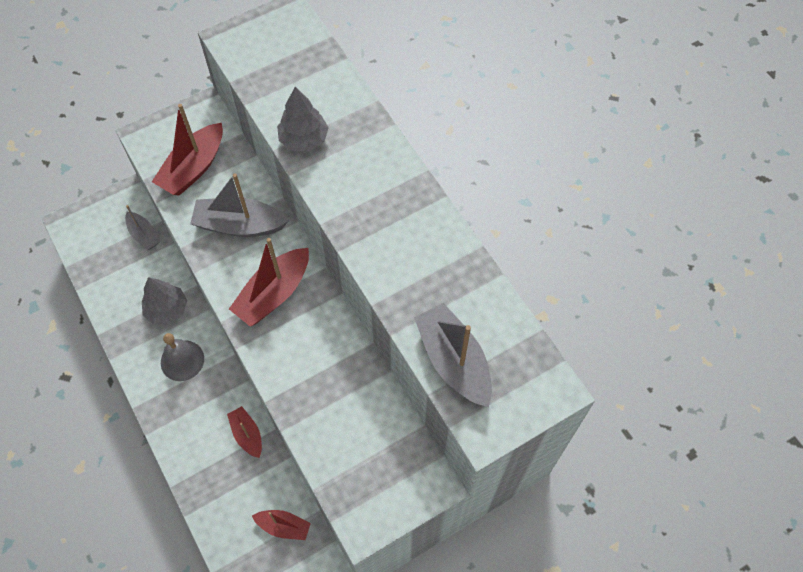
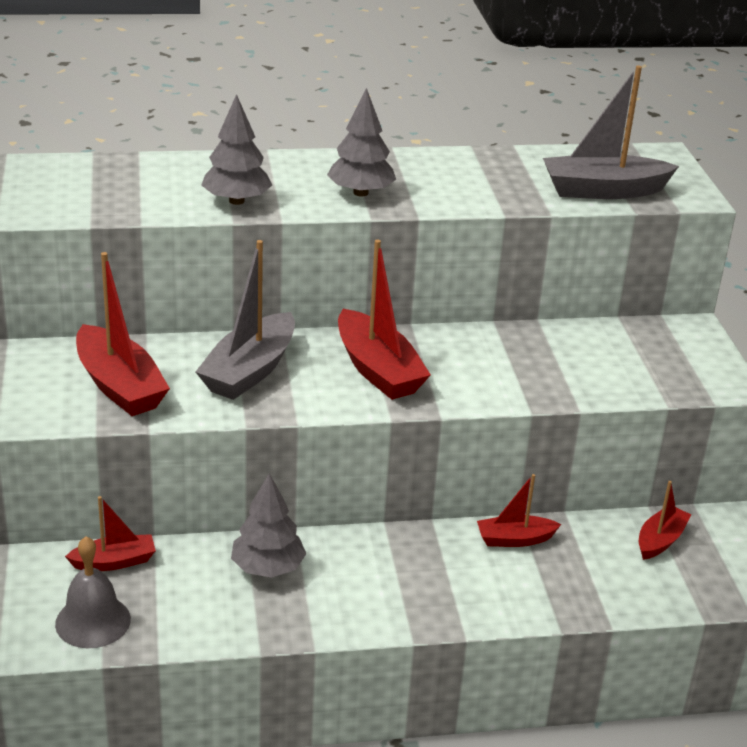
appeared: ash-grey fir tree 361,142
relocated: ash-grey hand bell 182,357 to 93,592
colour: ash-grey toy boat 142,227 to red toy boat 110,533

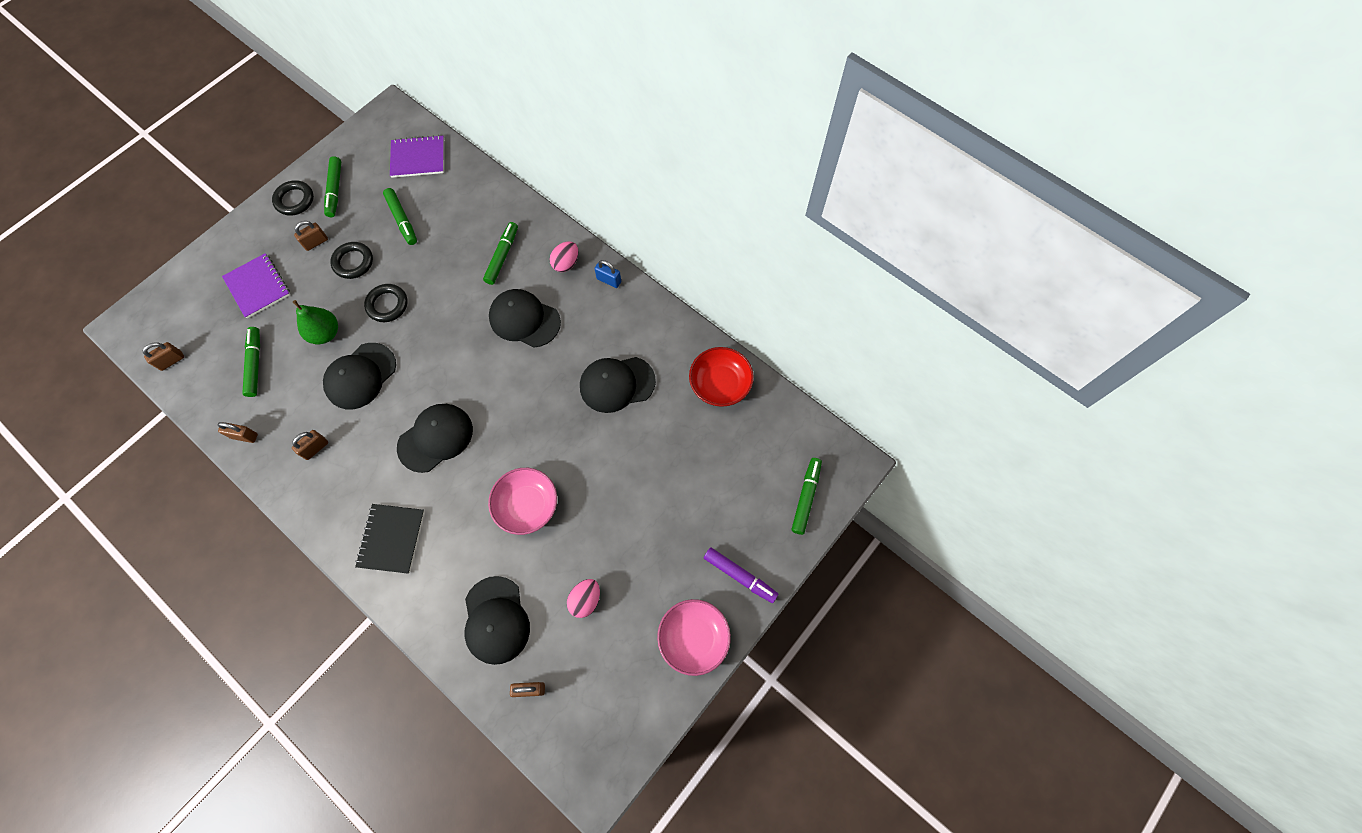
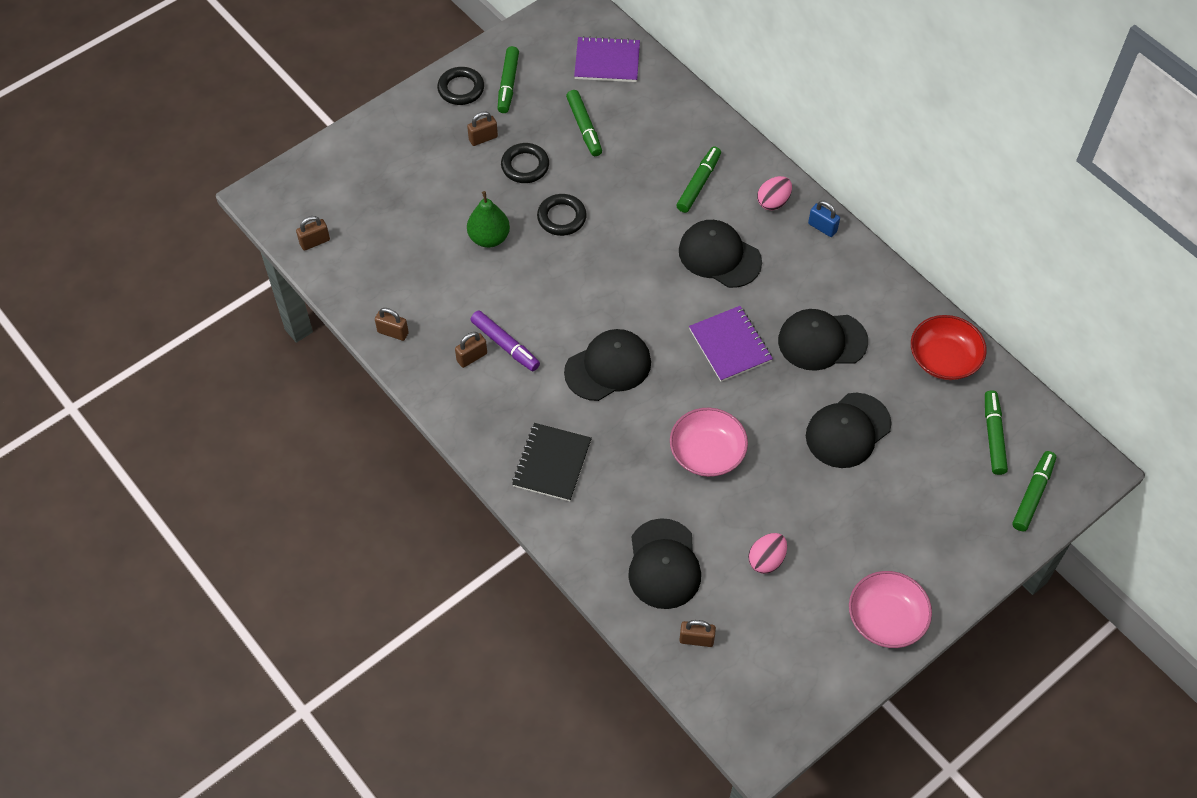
relocated: violet exercise book 256,285 to 731,344; green felt pen 251,362 to 996,432; black baseball cap 359,376 to 849,430; violet felt pen 741,575 to 505,340

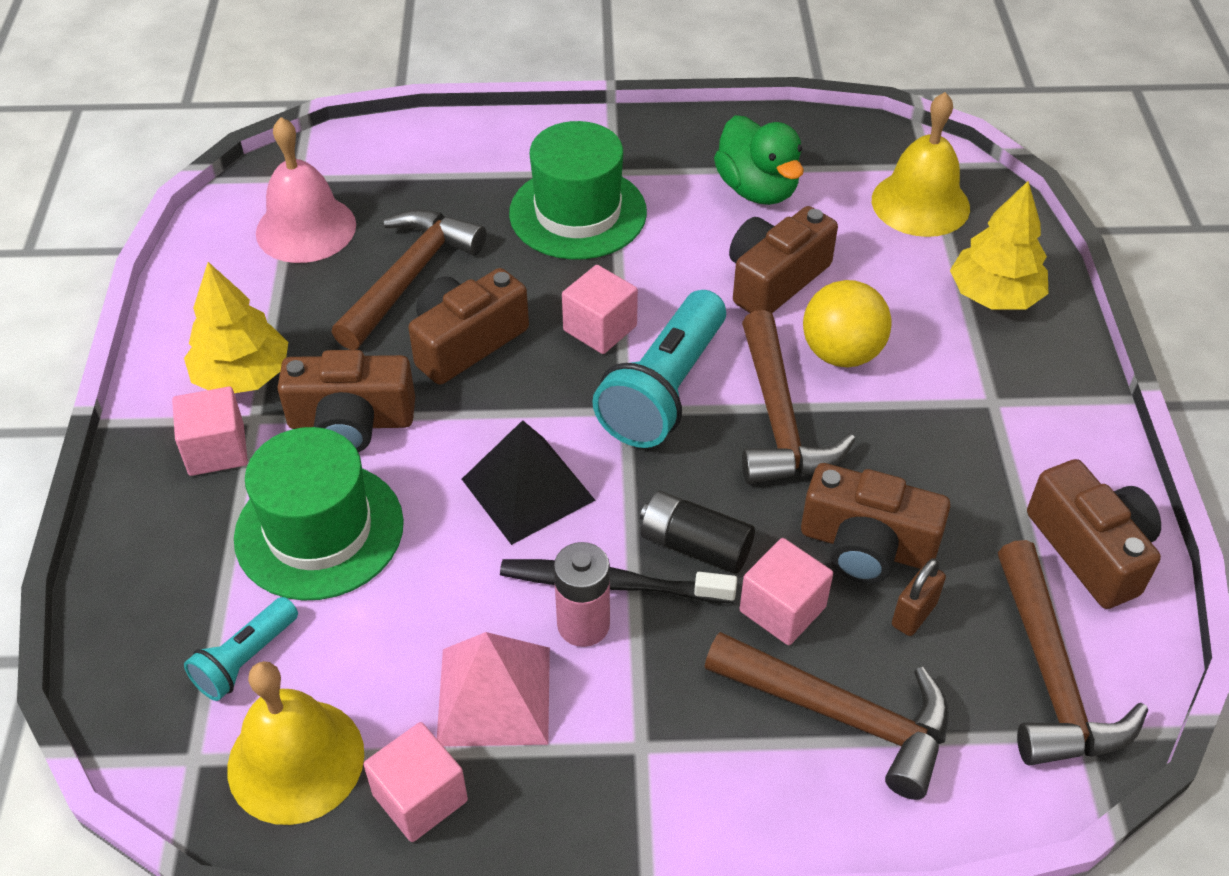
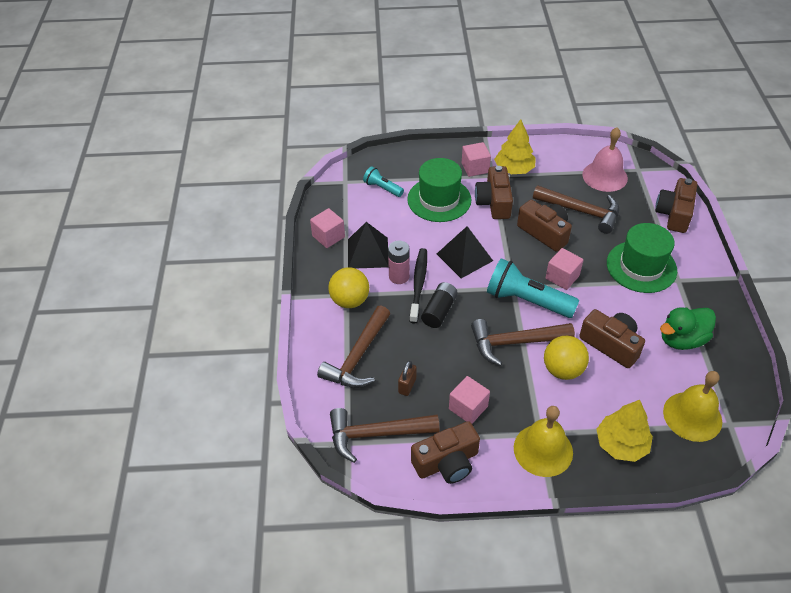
appeared: bright yellow ball 348,287
relocated: russet camera 875,523 to 676,205; pink block 786,591 to 469,400; bright yellow hand bell 295,743 to 543,441
colour: pink pyramid shape 493,689 to black pyramid shape 368,245
spun: russet padlock 919,597 = 407,378 75 degrees clockwise

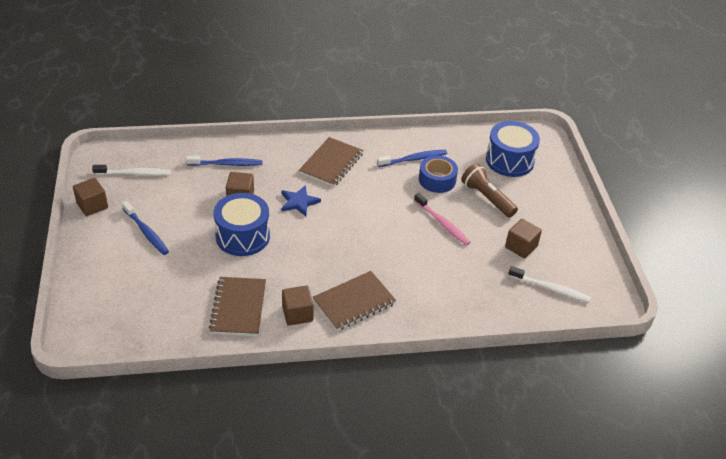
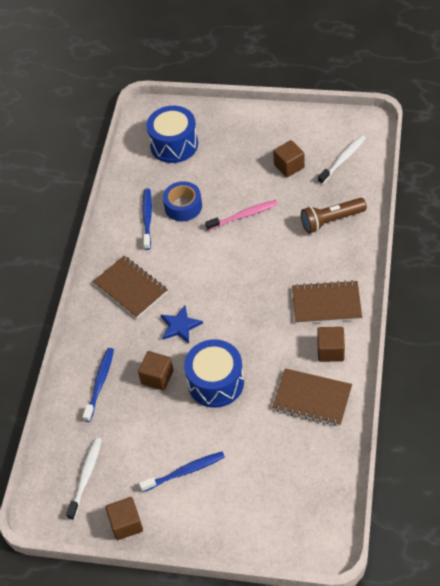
relocated: russet flashlight 489,190 to 334,215
spun: russet exercise book 354,301 = 327,302 75 degrees counterclockwise

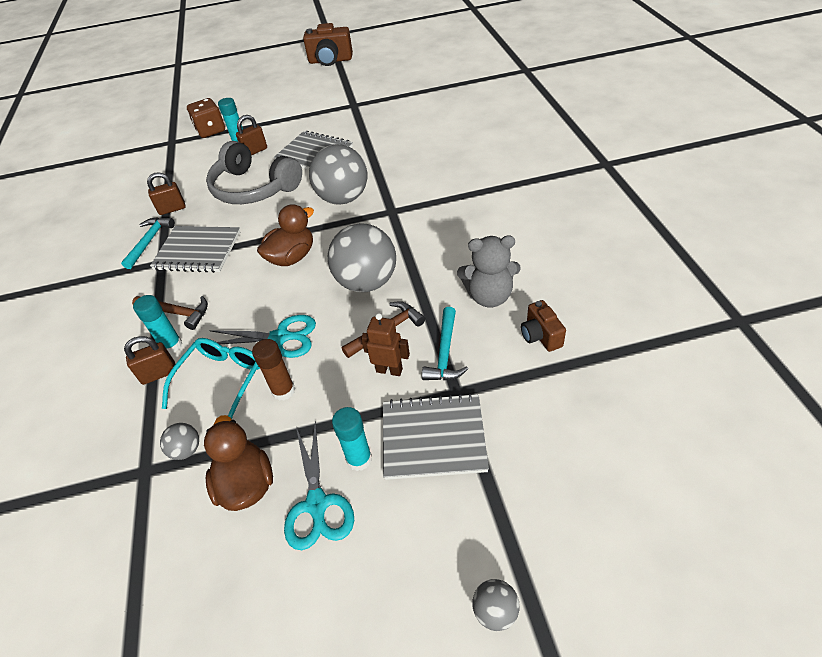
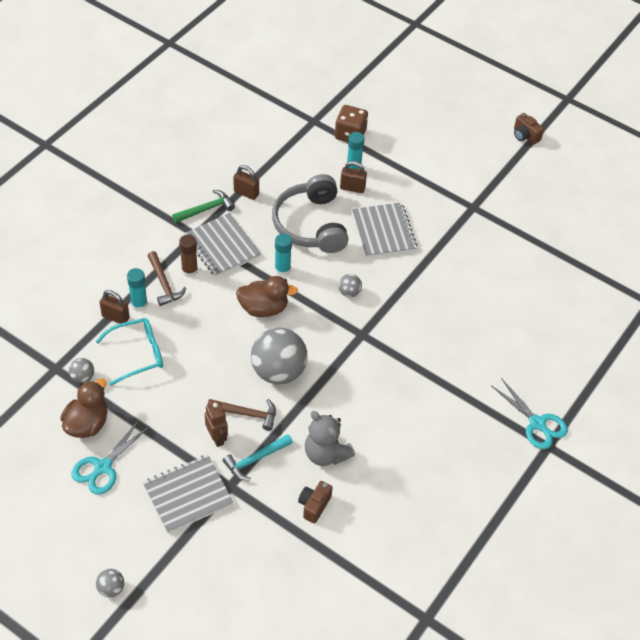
relocated: teal scissors 262,336 to 529,413; russet glue stick 273,370 to 188,256; teal glue stick 352,439 to 283,255
colour: teal claw hammer 148,243 to green claw hammer 203,206
spun: ash-grey exercise book 436,436 = 188,494 75 degrees counterclockwise
size: russet camera 328,44 = 529,128 x0.57; ash-grey ball 338,174 = 350,285 x0.44

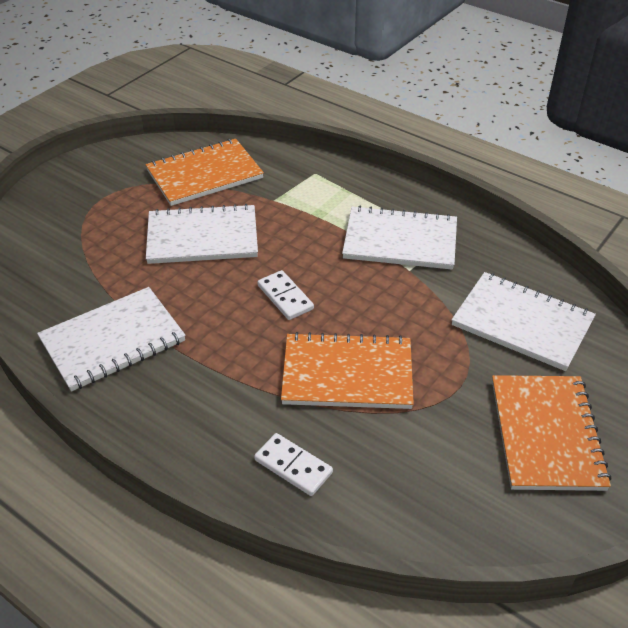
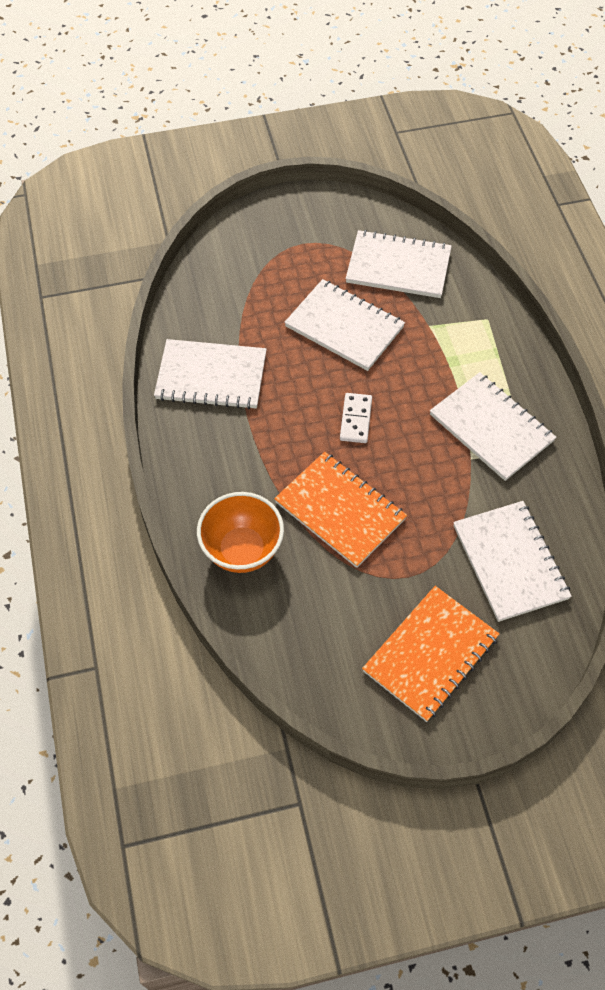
exchanged: white domino piece 293,464 to orange-coloured serving bowl 240,532
colour: orange-coloured exercise book 205,172 to white exercise book 399,264

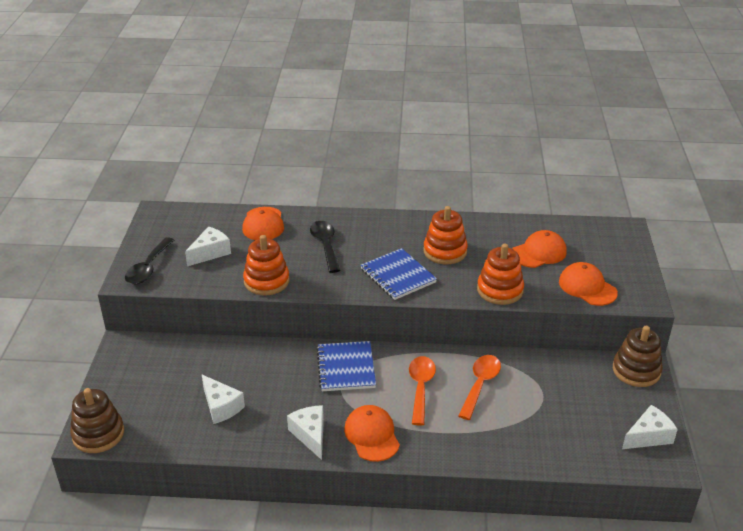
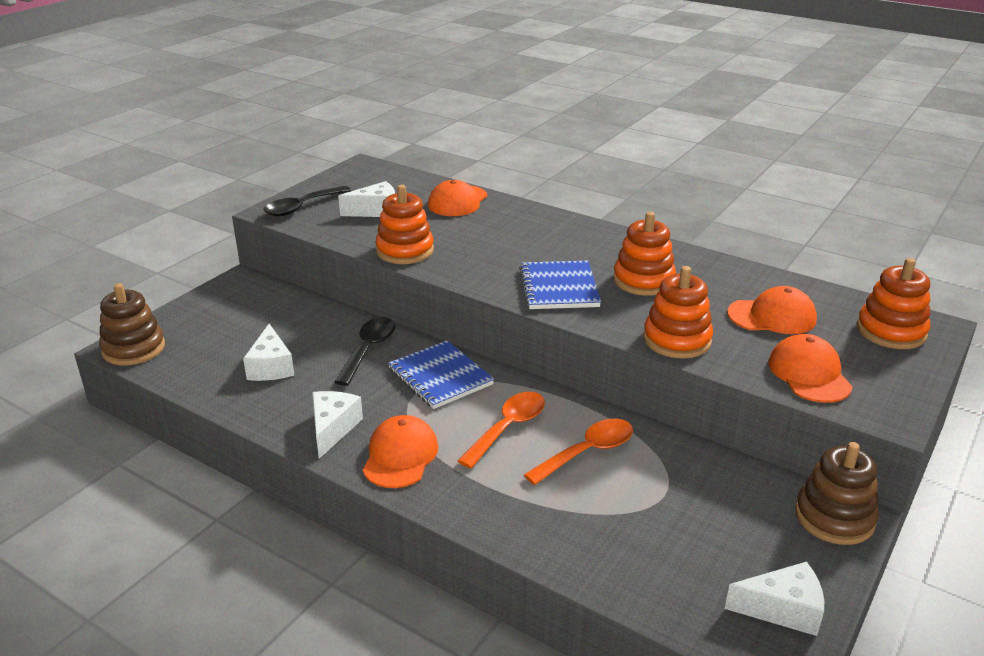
appeared: orange-coloured stacking rings 893,303
relocated: black teaspoon 325,247 to 364,351
spun: royal blue exercise book 346,366 = 441,374 60 degrees counterclockwise

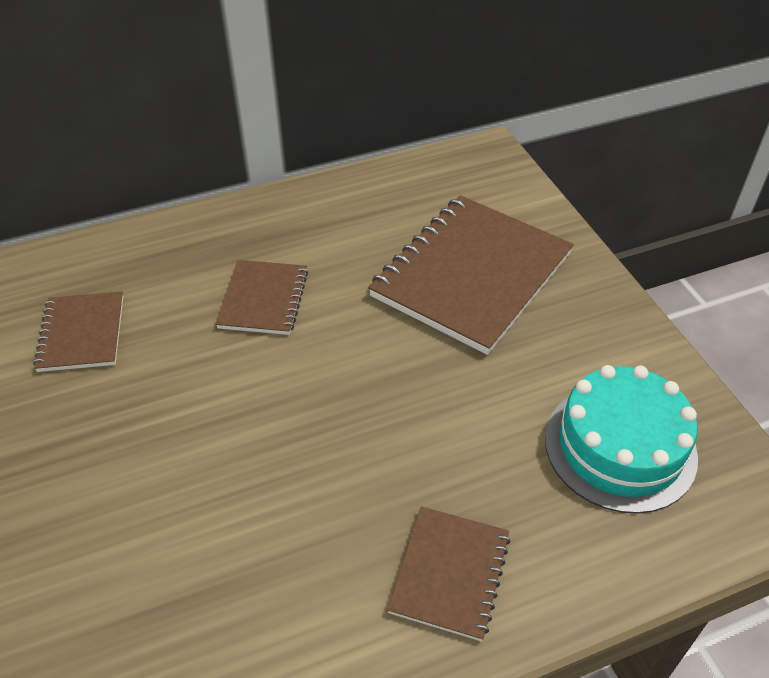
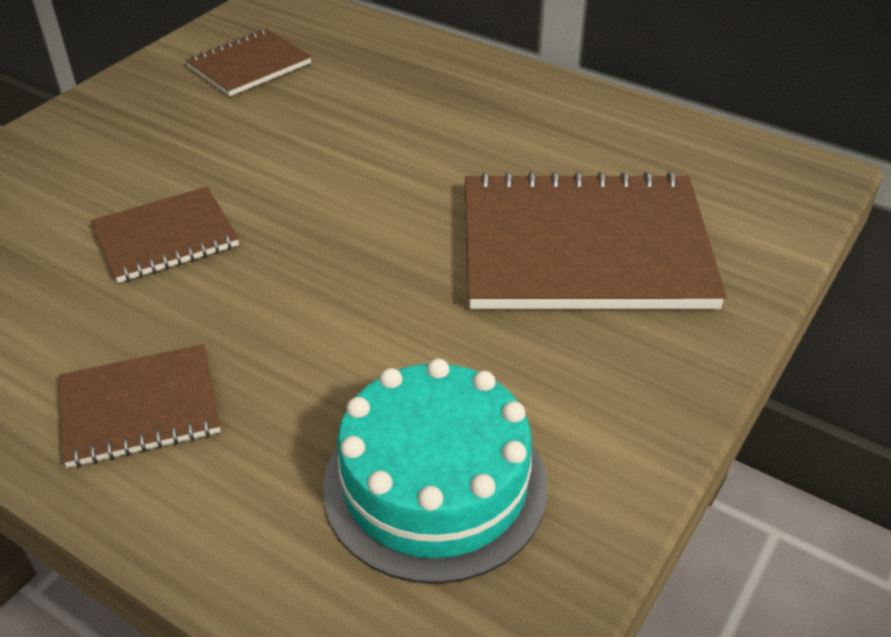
relocated: russet exercise book 262,297 to 164,235

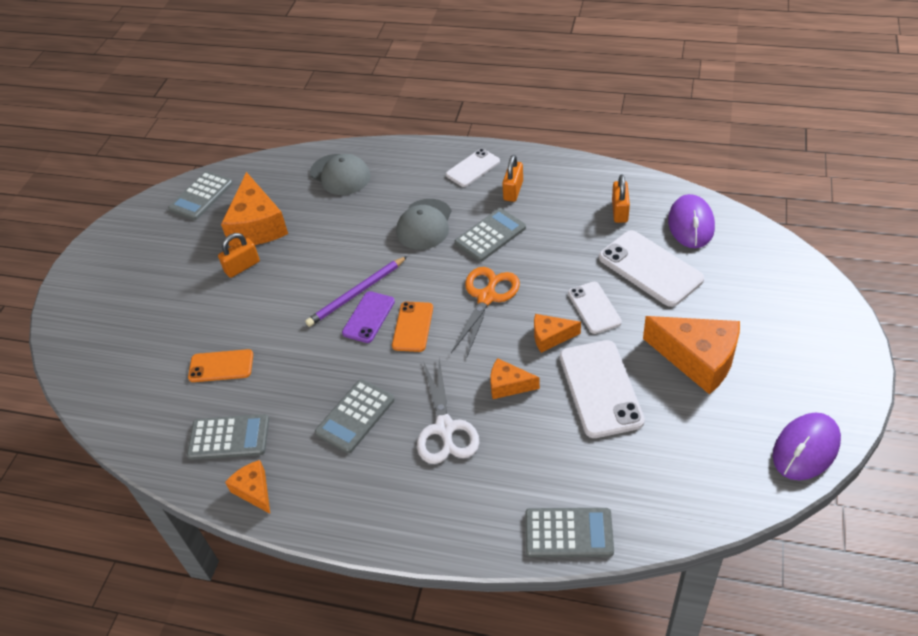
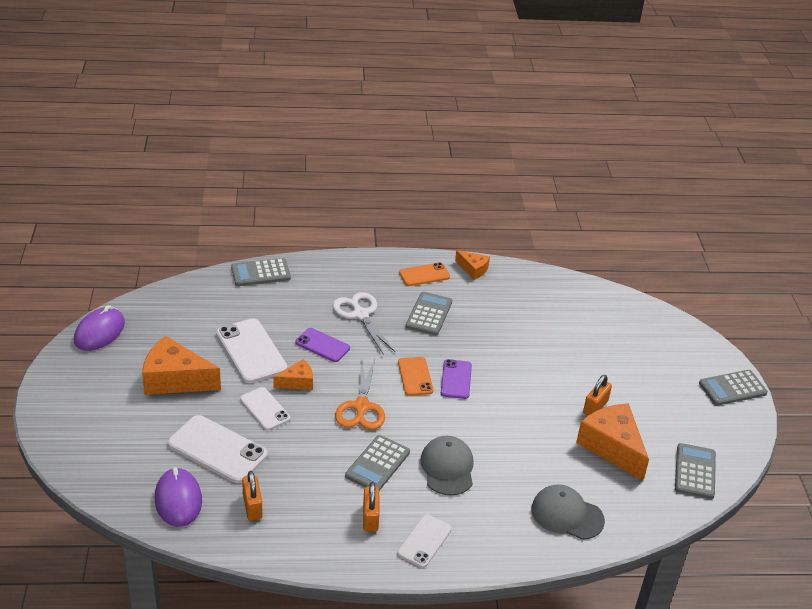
missing: violet lead pencil 356,291
relocated: orange-coloured phone 220,365 to 424,274; ash-grey calculator 228,437 to 733,388
exchanged: orange-coloured piece of cheese 515,378 to violet phone 322,345

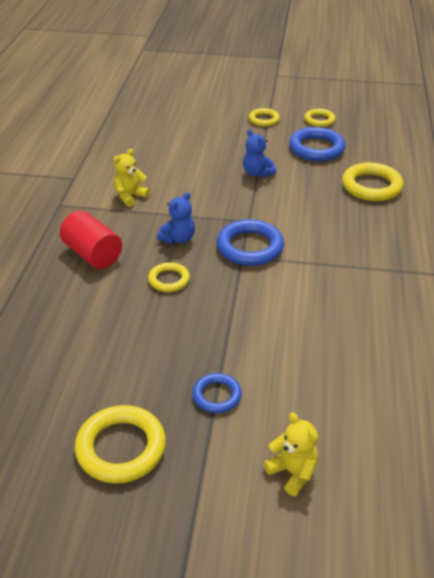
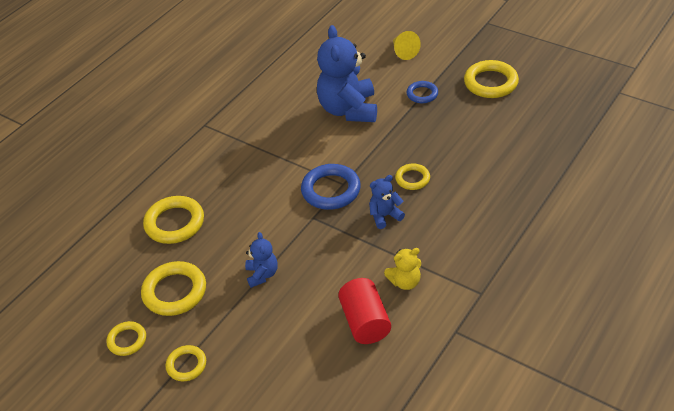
appeared: royal blue stuffed bear 347,73
relocated: red solid cylinder 91,240 to 364,311
exchanged: bright yellow stuffed bear 290,454 to bright yellow cone 407,45
colour: royal blue torus 317,144 to bright yellow torus 173,288

